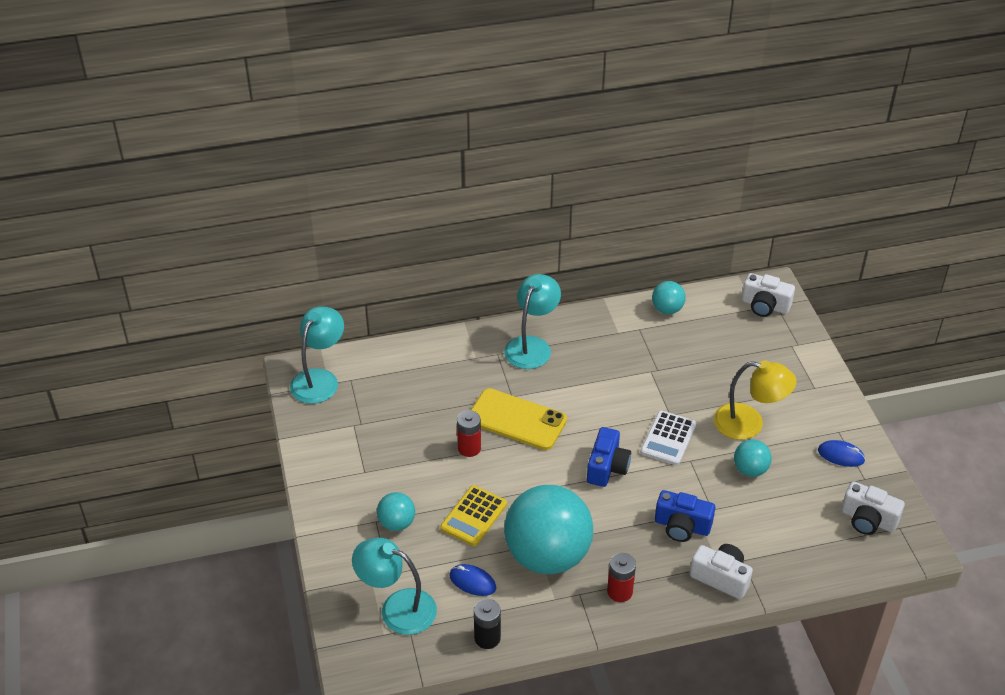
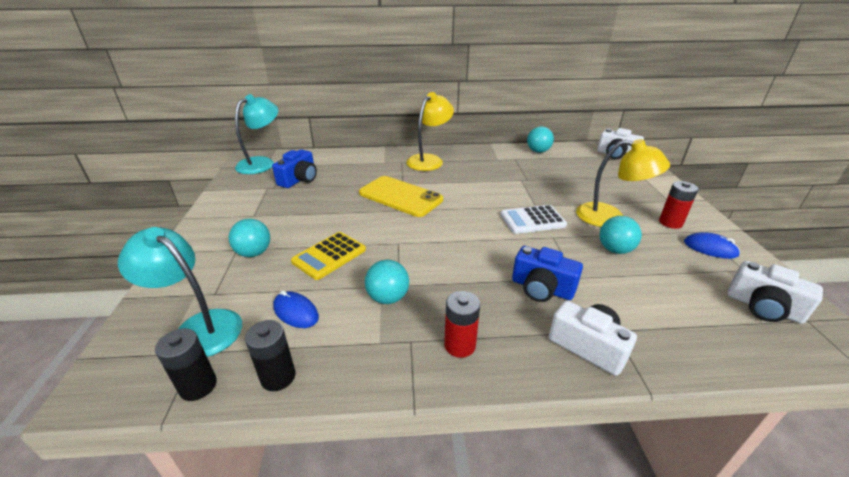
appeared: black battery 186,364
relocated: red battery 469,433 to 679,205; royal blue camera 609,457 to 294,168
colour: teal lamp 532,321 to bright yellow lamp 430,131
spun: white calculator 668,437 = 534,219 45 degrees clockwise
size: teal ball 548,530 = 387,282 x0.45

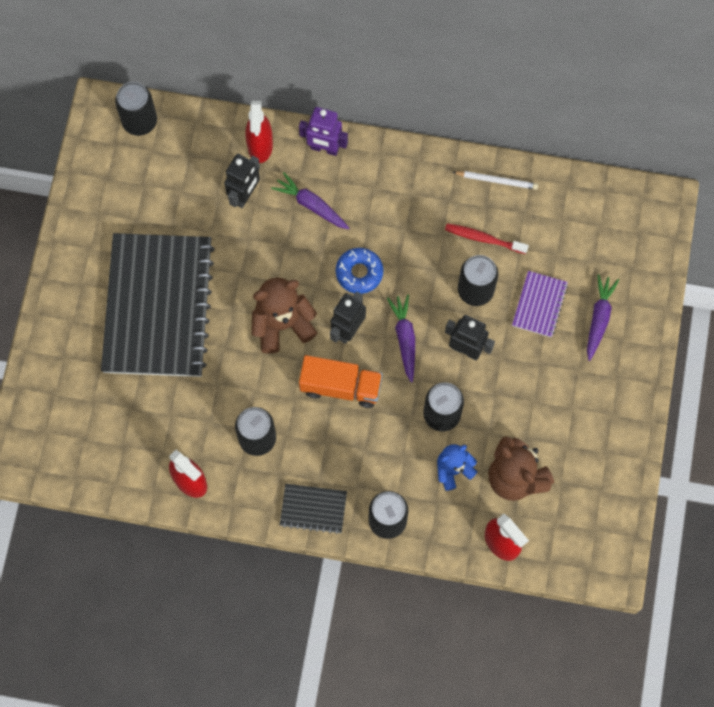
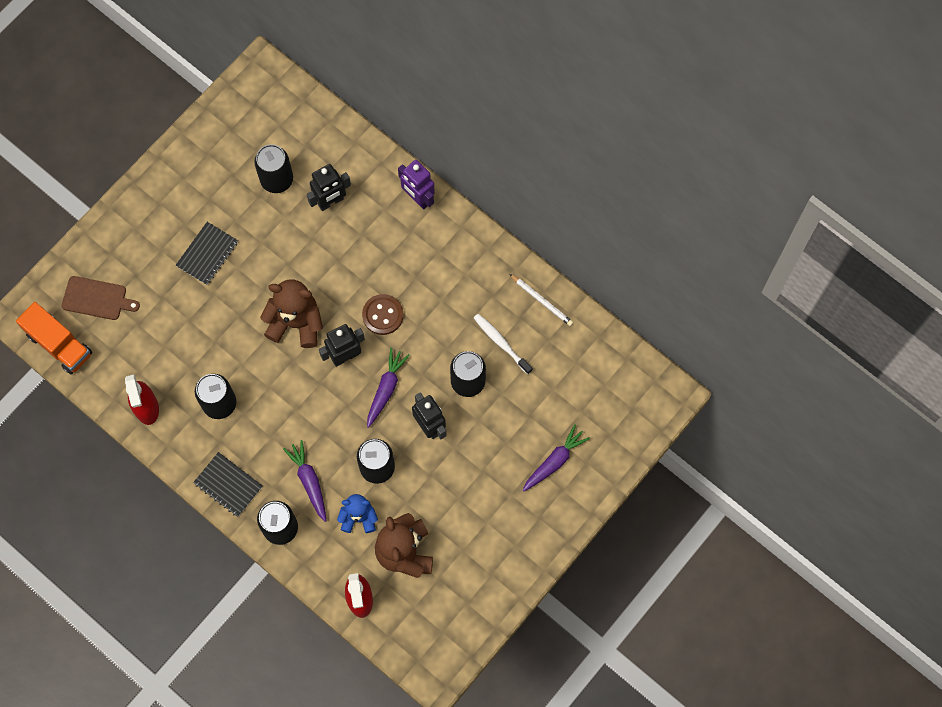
missing: red sprayer 259,132; violet exercise book 540,304
appeared: russet bread board 101,298
relocated: black tin 136,109 to 273,168; violet toy carrot 310,201 to 305,481; orange-coloured lorry 340,381 to 54,338
exchanged: royal blue donut 359,271 to russet button 383,314
colour: red dental brush 487,238 to white dental brush 503,344
size: black exercise book 158,305 = 207,253 x0.42

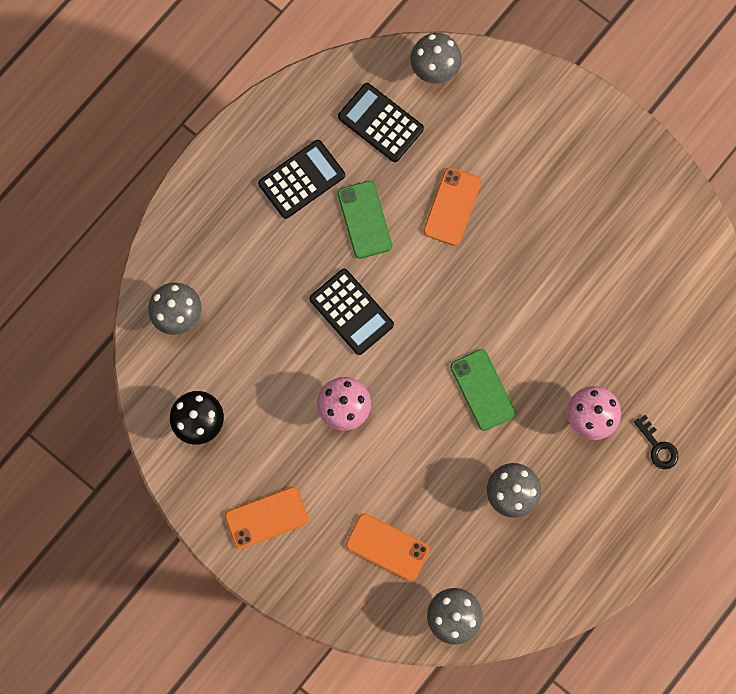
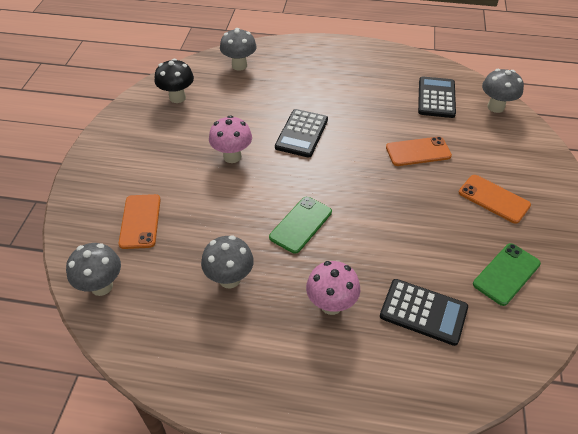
missing: black key 656,442
relocated: black calculator 301,179 to 424,312; green phone 365,220 to 507,274; orange-coloured phone 267,518 to 495,199

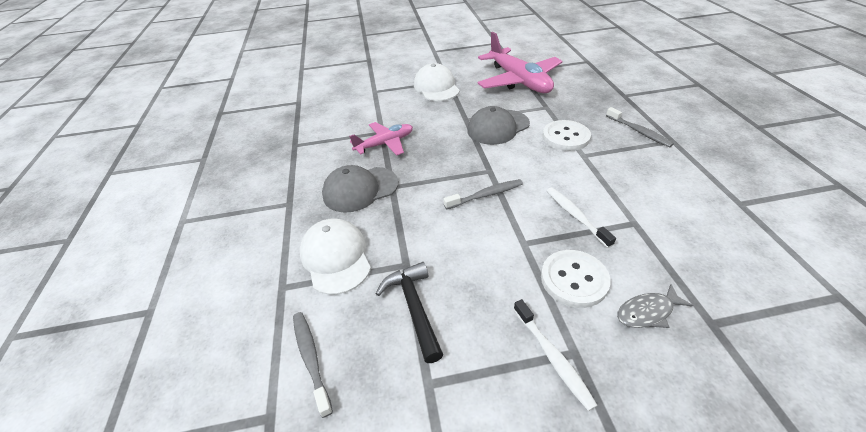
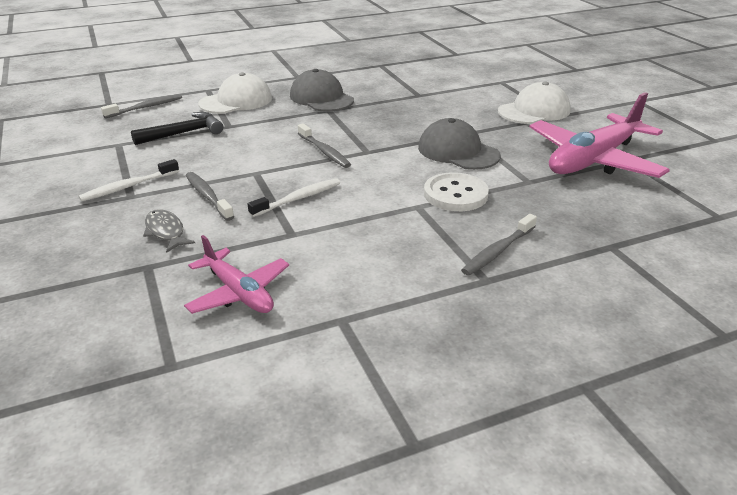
relocated: pink plane 381,139 to 236,274
exchanged: white button 576,279 to ash-grey dental brush 210,196

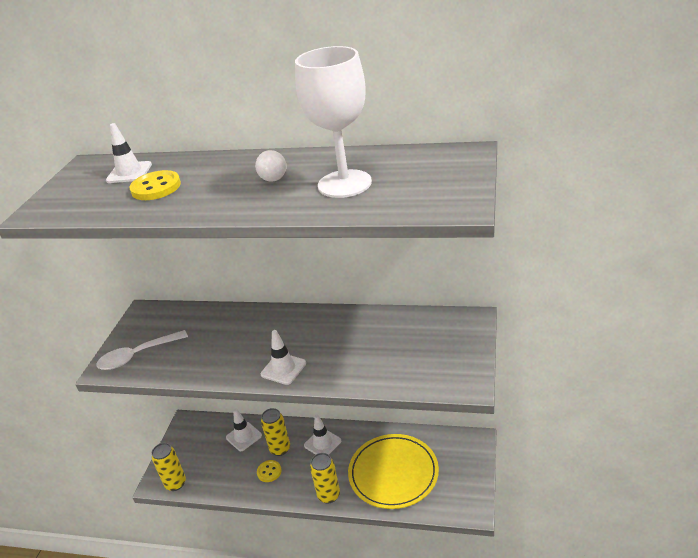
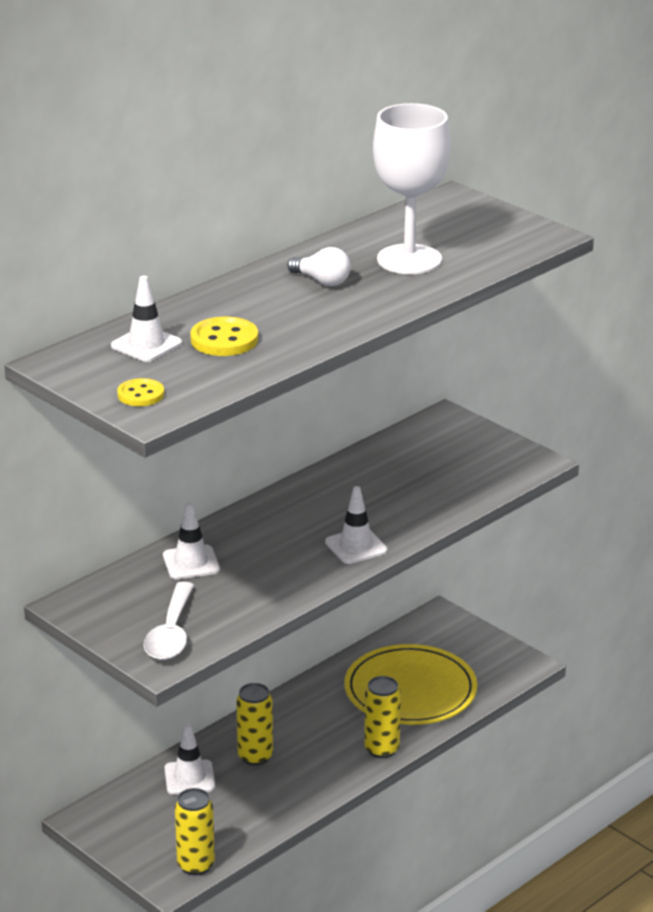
relocated: white road cone 322,435 to 191,540; bright yellow button 269,471 to 140,392

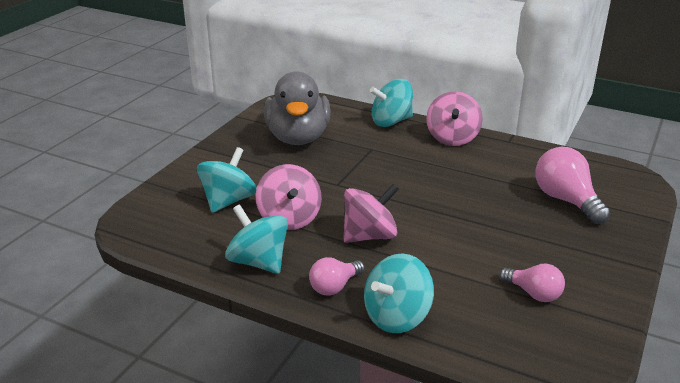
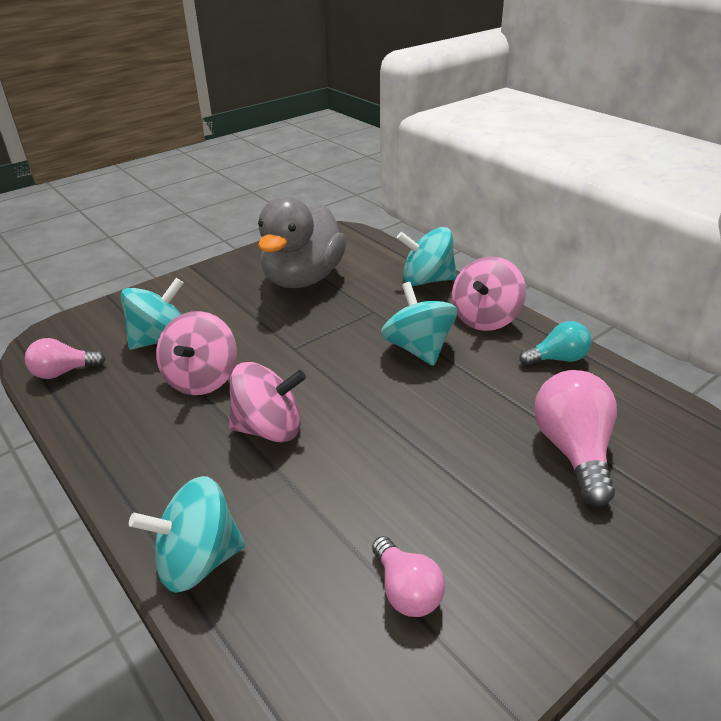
appeared: teal bulb 555,343
relocated: teal spinning top 256,239 to 419,324; pink bulb 337,276 to 65,358

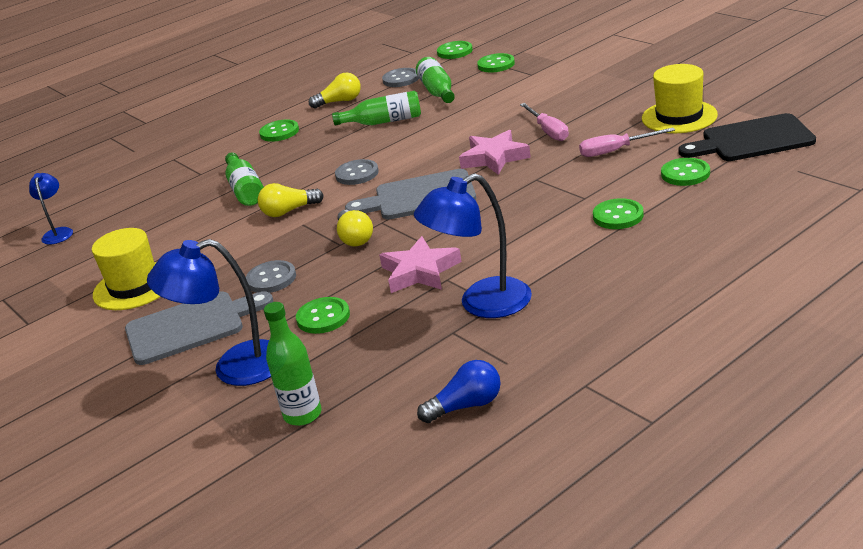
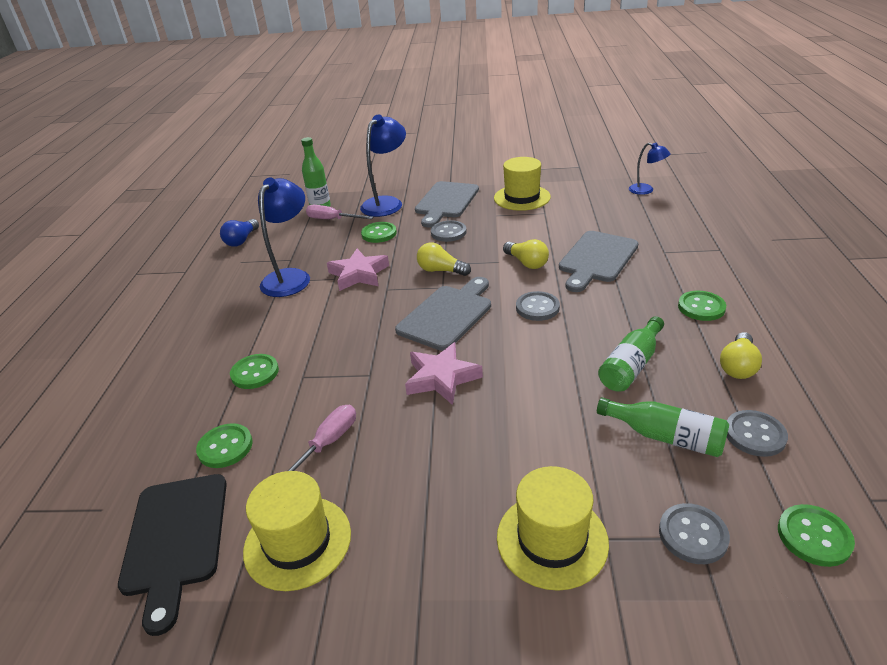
appeared: bright yellow hat 553,528
relocated: pink screwdriver 544,122 to 339,212
exchanged: green bottle 244,179 to ash-grey bread board 599,261
colour: green button 496,63 to ash-grey button 694,533
spun: black bread board 747,137 = 172,555 135 degrees clockwise; bright yellow bulb 291,200 = 526,254 120 degrees clockwise

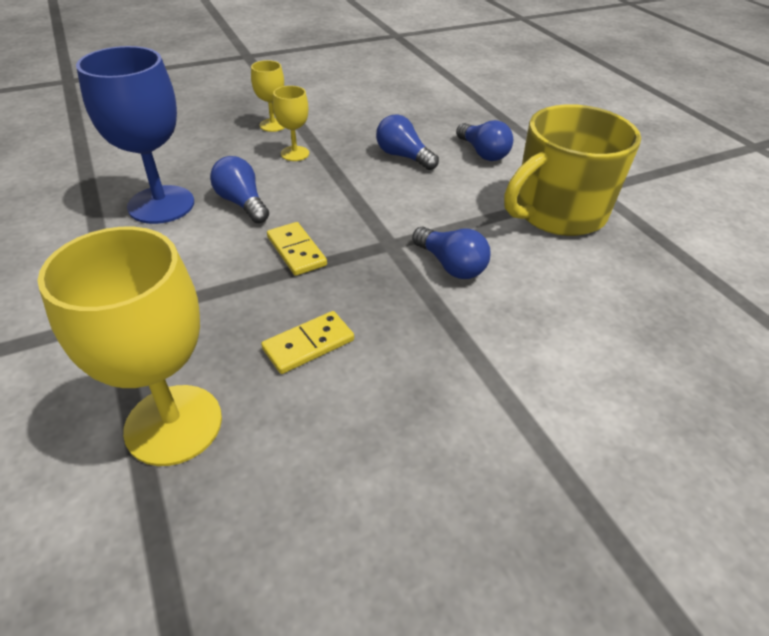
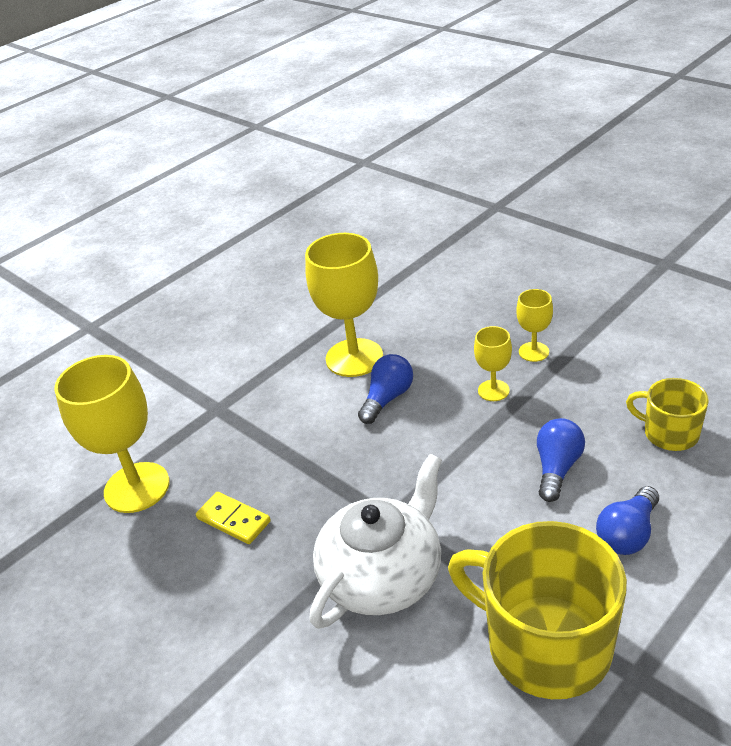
missing: bright yellow domino piece 297,249
appeared: bright yellow coffee mug 667,414
exchanged: royal blue bulb 451,253 to white tea pot 375,541
colour: royal blue wine glass 135,135 to bright yellow wine glass 344,305

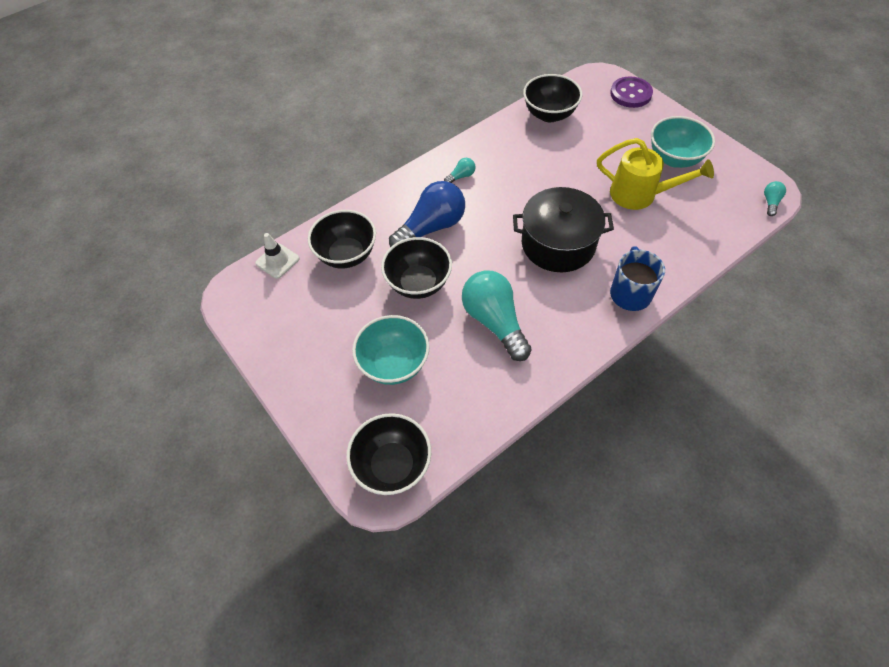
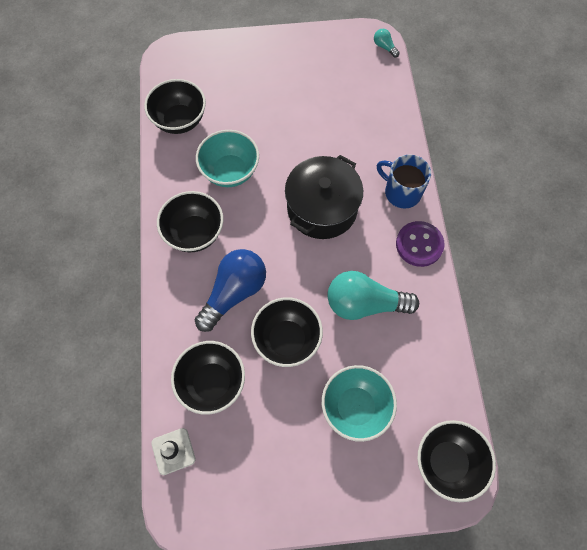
missing: bright yellow watering pot 655,174
relocated: violet button 631,92 to 420,244; teal serving bowl 683,142 to 227,158
exchanged: teal bulb 459,170 to black serving bowl 190,221
spun: royal blue bulb 427,214 = 230,290 45 degrees clockwise

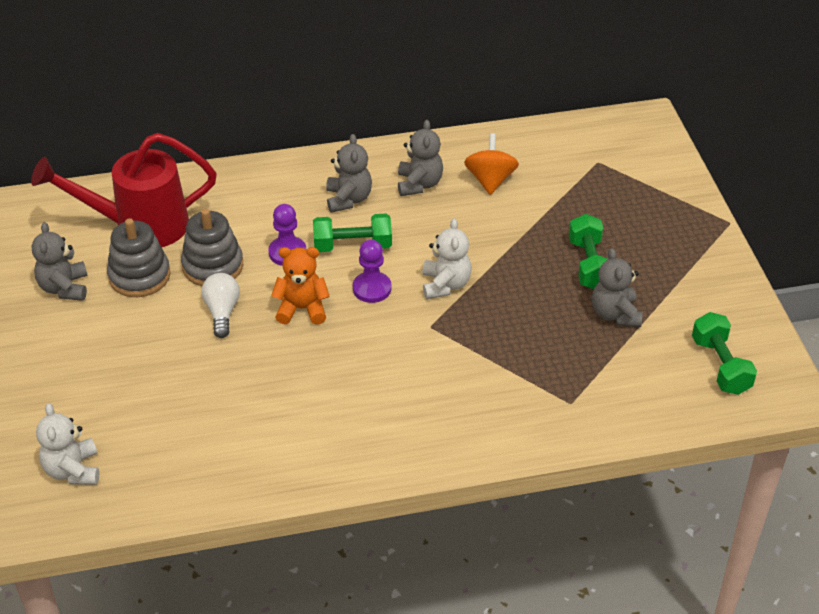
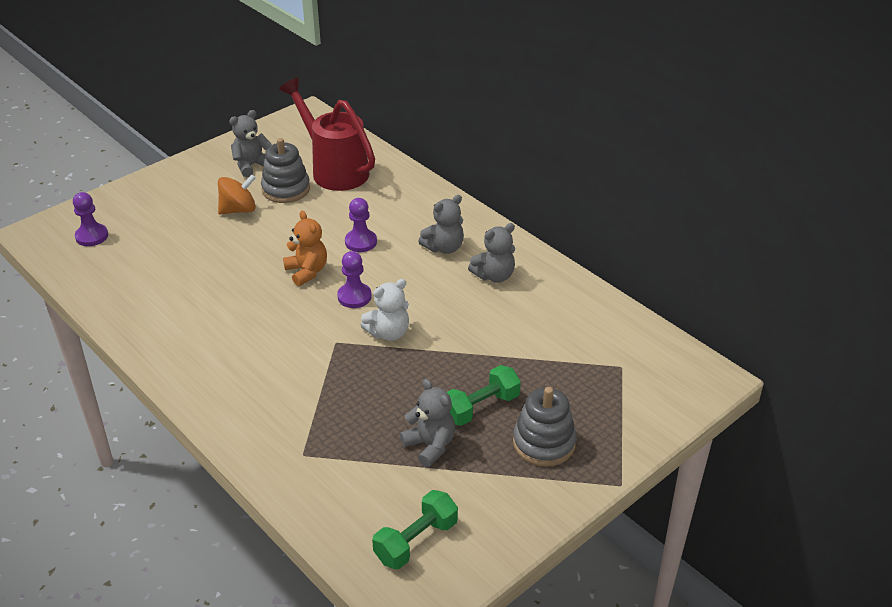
missing: green dumbbell 352,233; white bulb 221,305
relocated: orange-coloured spinning top 491,164 to 237,194; ash-grey stacking rings 212,247 to 545,427
exchanged: white stuffed bear 67,444 to violet chess pawn 90,219
spun: ash-grey stuffed bear 617,287 = 427,423 90 degrees clockwise

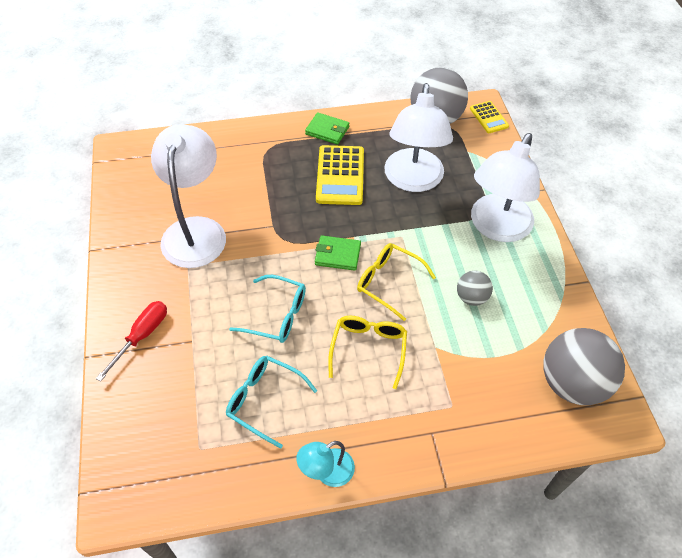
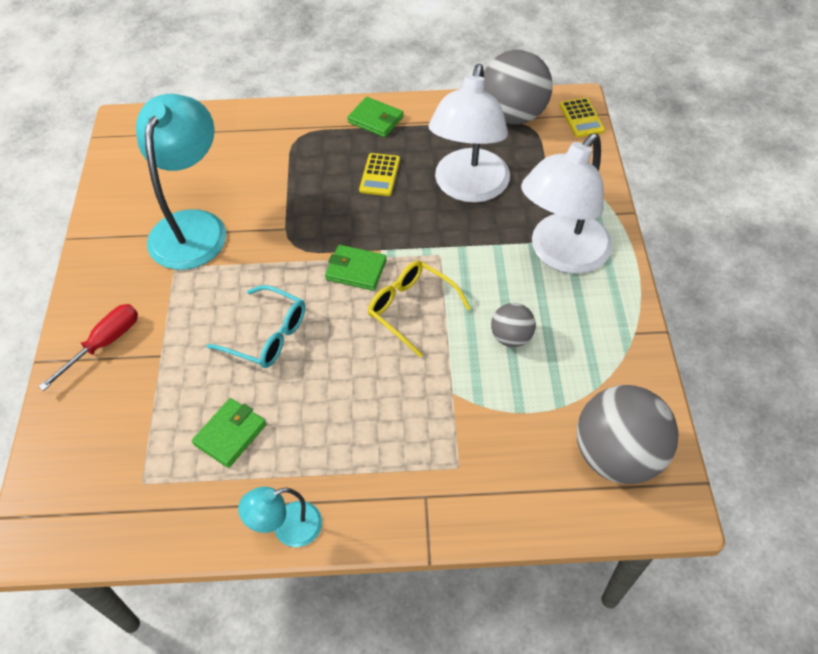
missing: bright yellow glasses 367,352
exchanged: teal glasses 271,402 to green billfold 229,433
colour: white lamp 188,196 to teal lamp 181,182
size: bright yellow calculator 340,175 = 379,174 x0.57

